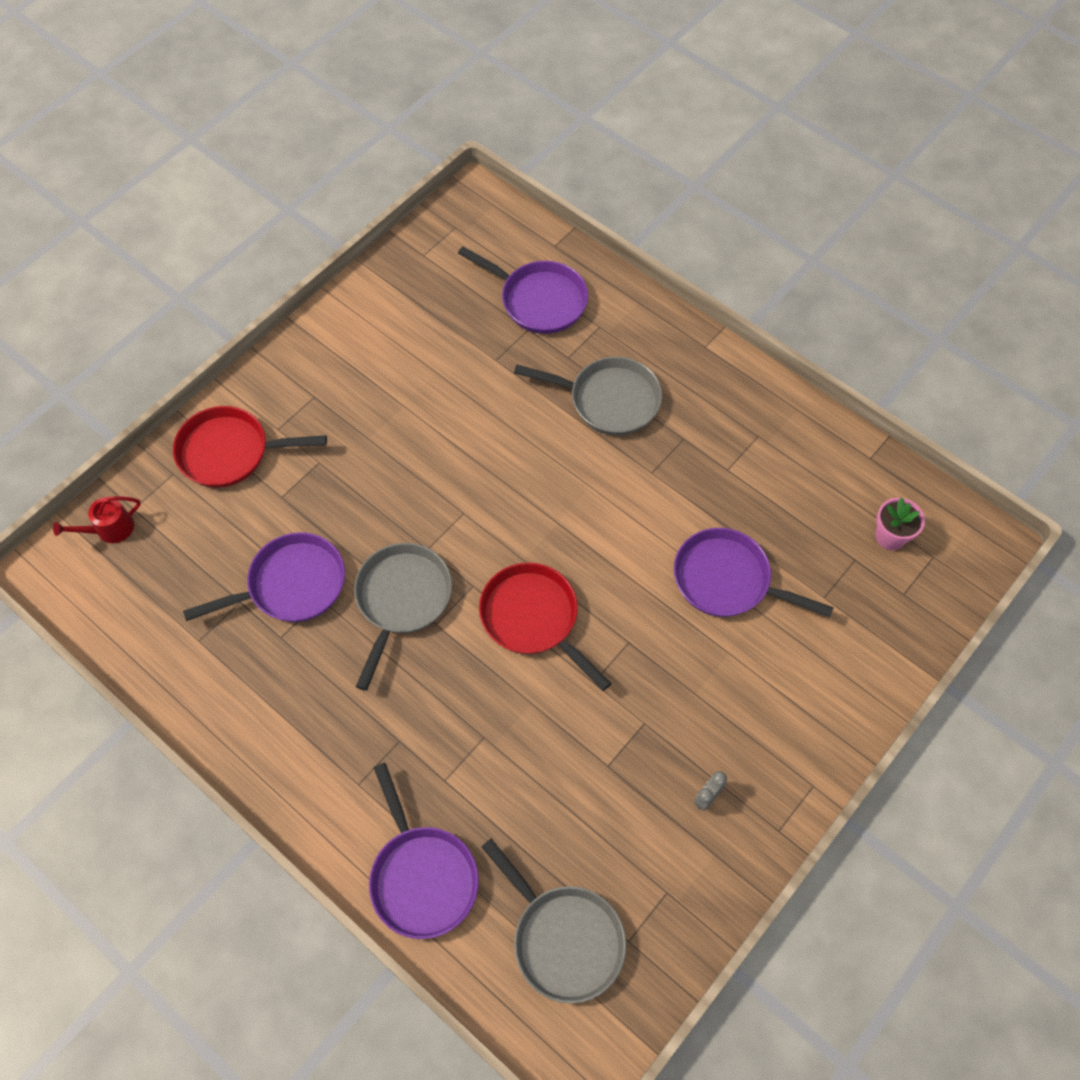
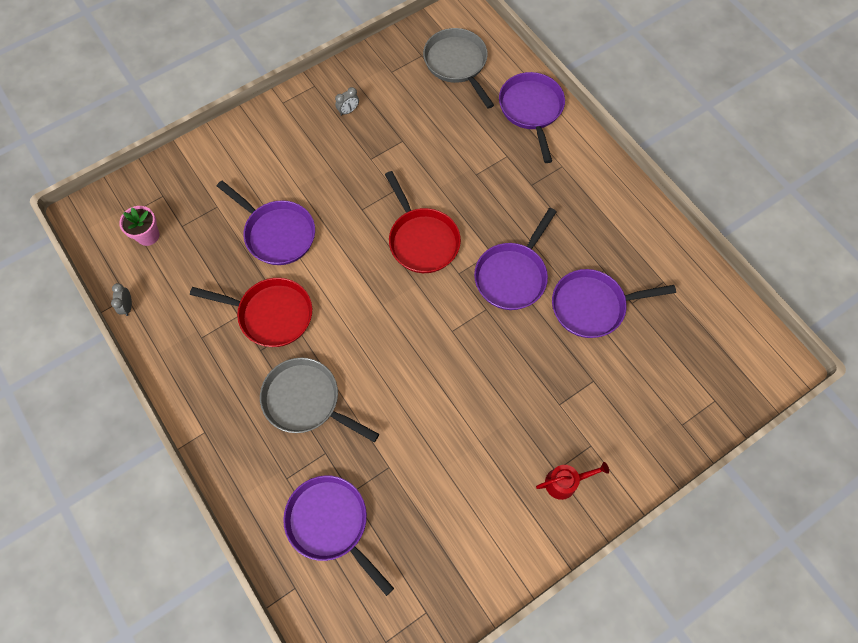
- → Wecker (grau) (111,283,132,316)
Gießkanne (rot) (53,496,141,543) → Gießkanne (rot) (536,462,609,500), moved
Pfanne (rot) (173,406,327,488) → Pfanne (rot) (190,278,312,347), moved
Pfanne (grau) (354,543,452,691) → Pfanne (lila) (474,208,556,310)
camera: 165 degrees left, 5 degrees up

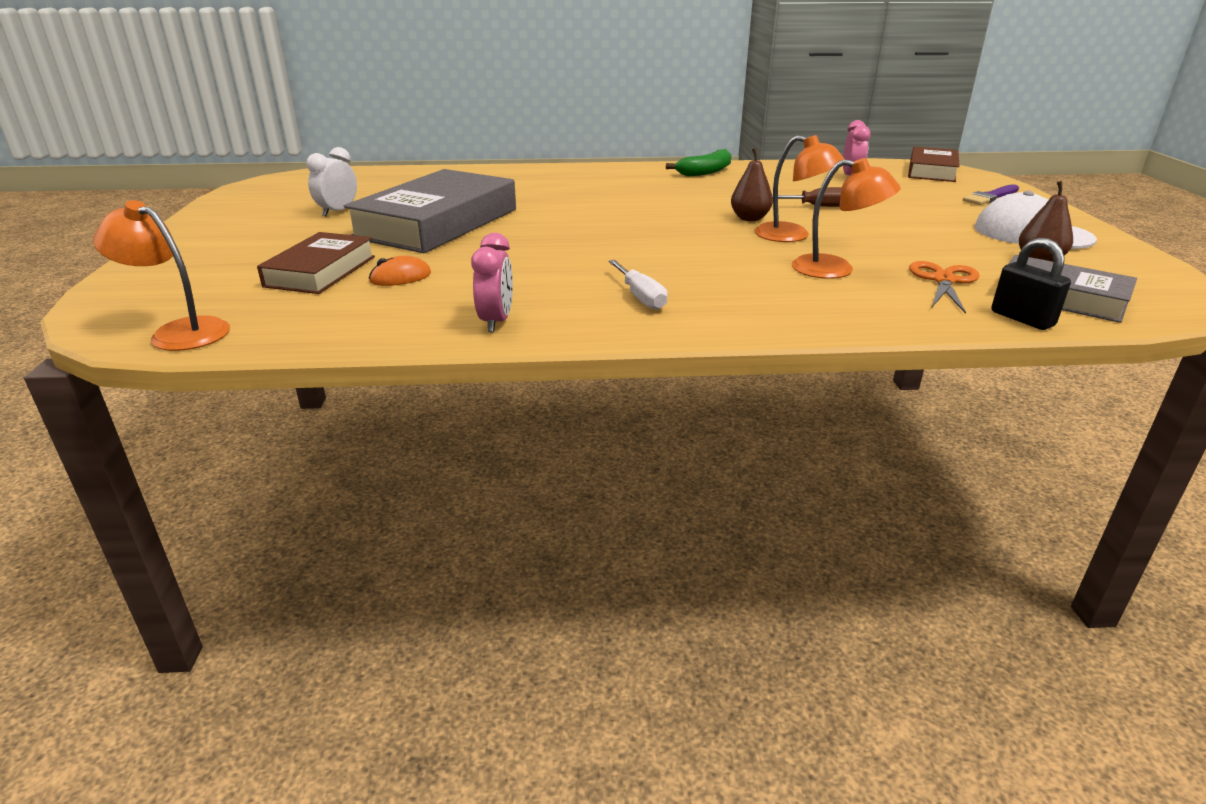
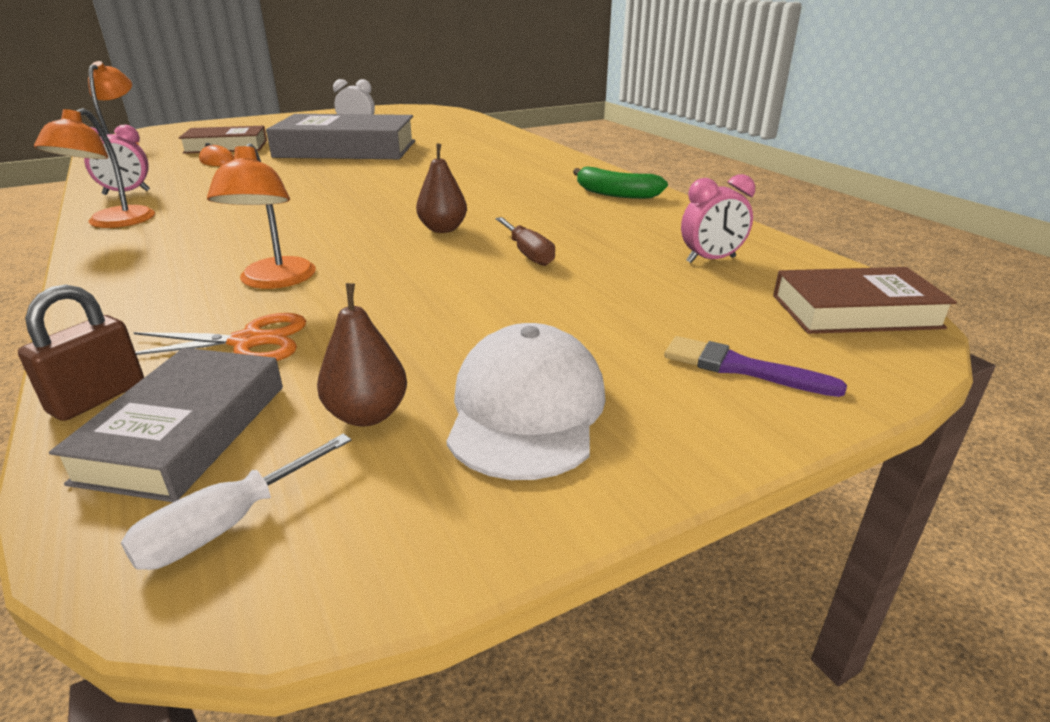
Schraubenzieher (weiß) (608,260,668,310) → Schraubenzieher (weiß) (121,434,352,570), moved
Lampe (orange) (754,135,845,242) → Lampe (orange) (34,108,155,228), moved
Vorhängeschloss (schwarz) (991,238,1071,330) → Vorhängeschloss (braun) (18,285,144,421)
camera: 65 degrees right, 0 degrees up

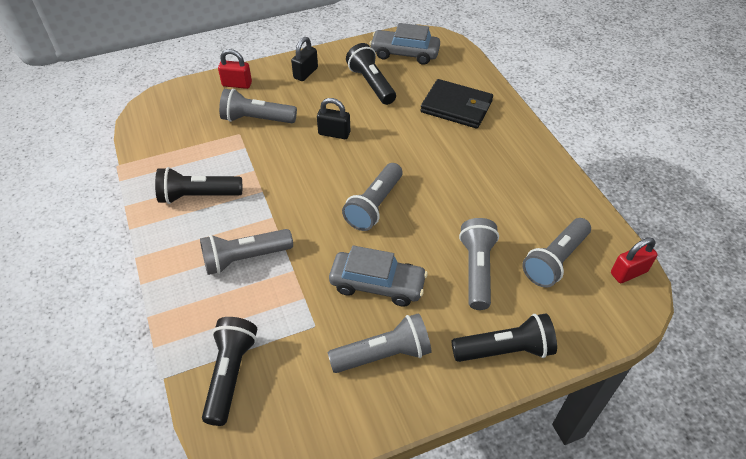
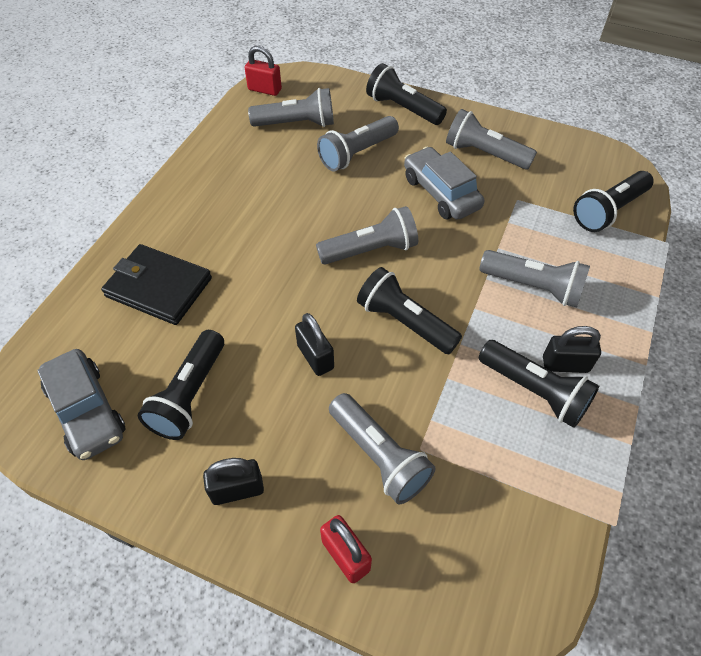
- → Taschenlampe (schwarz) (357,267,462,354)
- → Vorhängeschloss (schwarz) (543,326,601,373)
Geldbörse (schwarz) (420,79,493,129) → Geldbörse (schwarz) (101,244,212,325), 45 degrees counterclockwise
camera: 135 degrees left, 5 degrees up

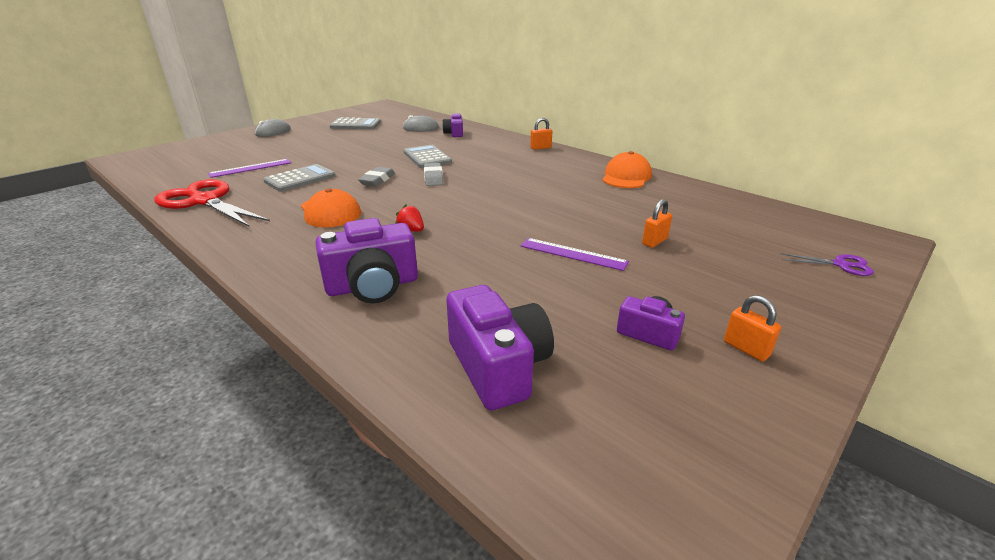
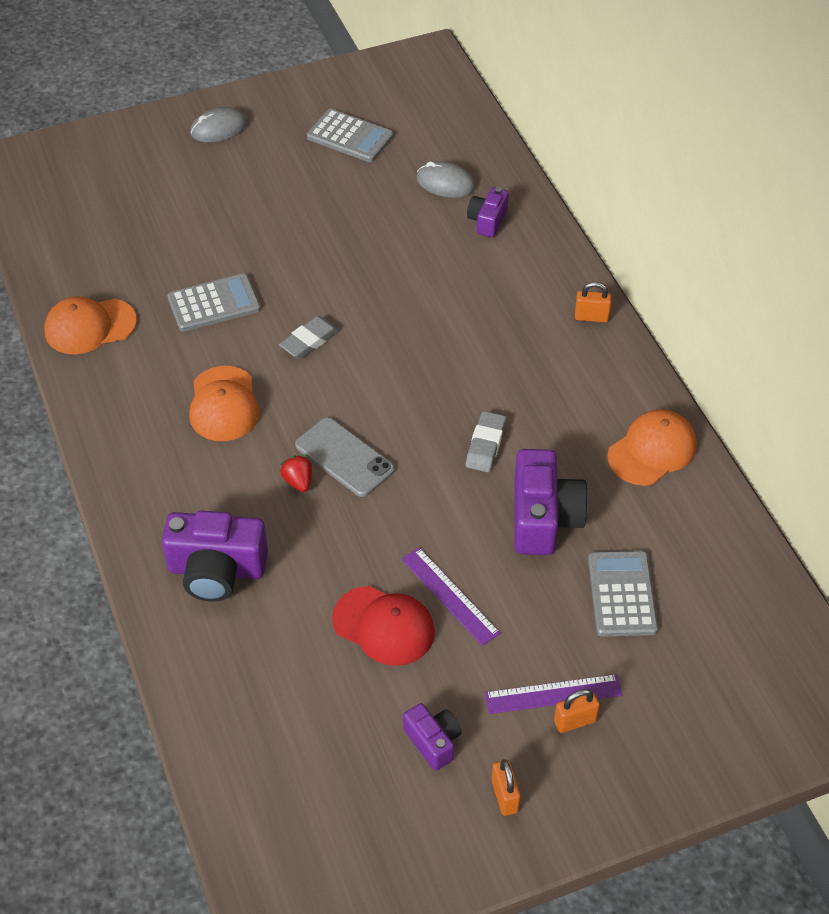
Schere (lila) (780,253,874,276) → -
- → Handy (grau) (295,417,395,497)
- → Kappe (rot) (332,586,435,666)
Lineal (lila) (208,159,291,178) → Lineal (lila) (485,674,622,714), moved
Taschenrechner (grau) (404,145,452,168) → Taschenrechner (grau) (588,551,658,637), moved
Radiergummi (grau) (424,163,443,186) → Radiergummi (grau) (466,411,506,472), moved
Kamera (lila) (446,285,554,410) → Kamera (lila) (514,449,588,555), moved
Vorhängeschloss (orange) (642,199,672,248) → Vorhängeschloss (orange) (554,689,600,733), moved
Schere (rot) (154,179,270,227) → Kappe (orange) (44,296,137,354)
camera: 25 degrees right, 20 degrees up

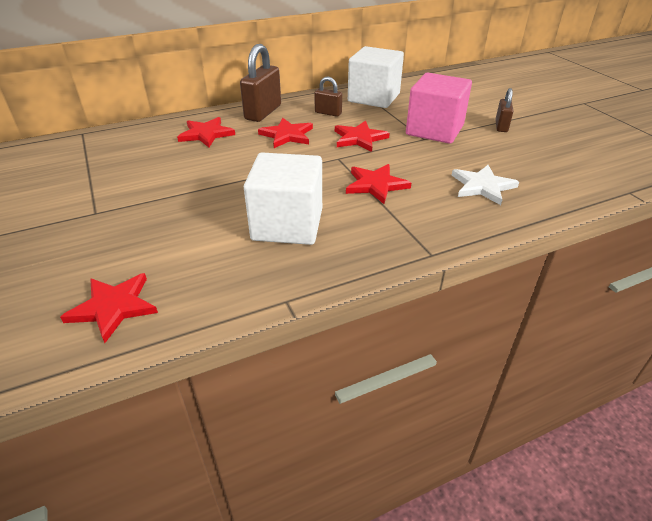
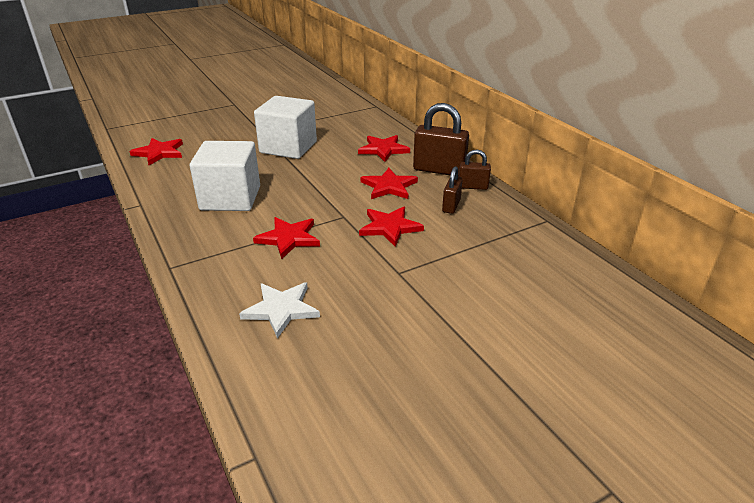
Kubus (rosa) (406,73,472,144) → -
Kubus (weiß) (348,46,404,108) → Kubus (weiß) (254,96,317,159), moved
Vorhängeschloss (braun) (495,88,514,132) → Vorhängeschloss (braun) (459,150,491,190), moved
camera: 85 degrees right, 5 degrees down

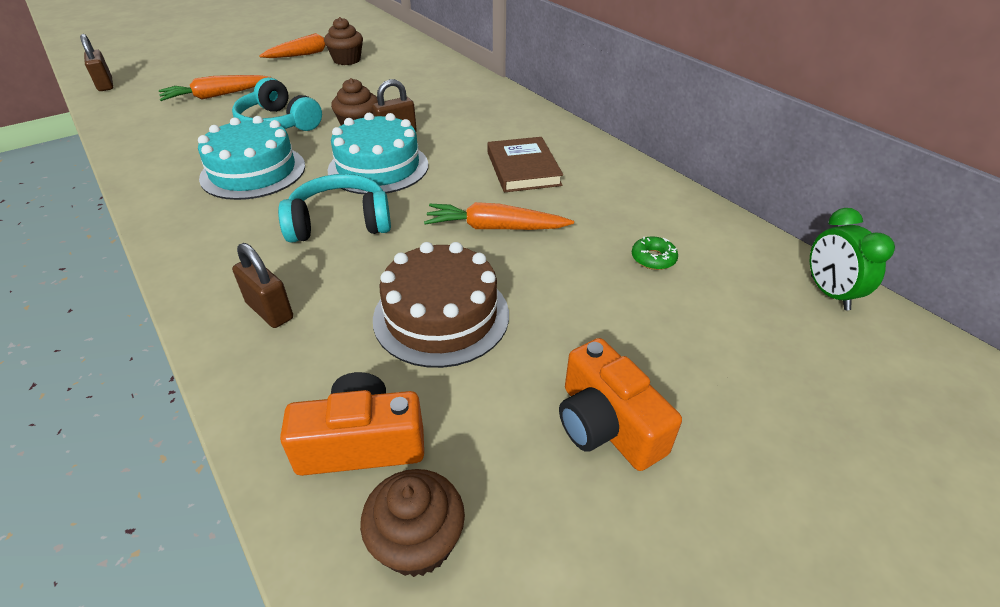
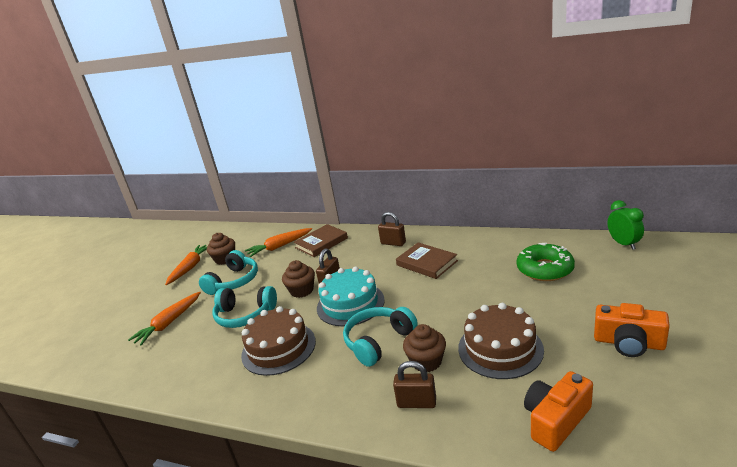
- → Kopfhörer (türkis) (199,250,258,295)
- → Buch (braun) (294,224,348,257)
Vorhängeschloss (braun) (80,34,113,91) → Vorhängeschloss (braun) (378,212,406,246), moved
Muffin (braun) (360,469,465,577) → Muffin (braun) (403,324,446,372), moved
Karotte (orange) (424,202,574,230) → Karotte (orange) (245,228,312,257), moved
Kuchen (türkis) (198,116,305,200) → Kuchen (braun) (241,306,316,376)
Wecker (grün) (810,208,895,310) → Wecker (grün) (608,200,644,250), 150 degrees counterclockwise
Donut (grün) (632,236,678,270) → Donut (grün) (517,243,575,281), x2.13
camera: 30 degrees left, 15 degrees down

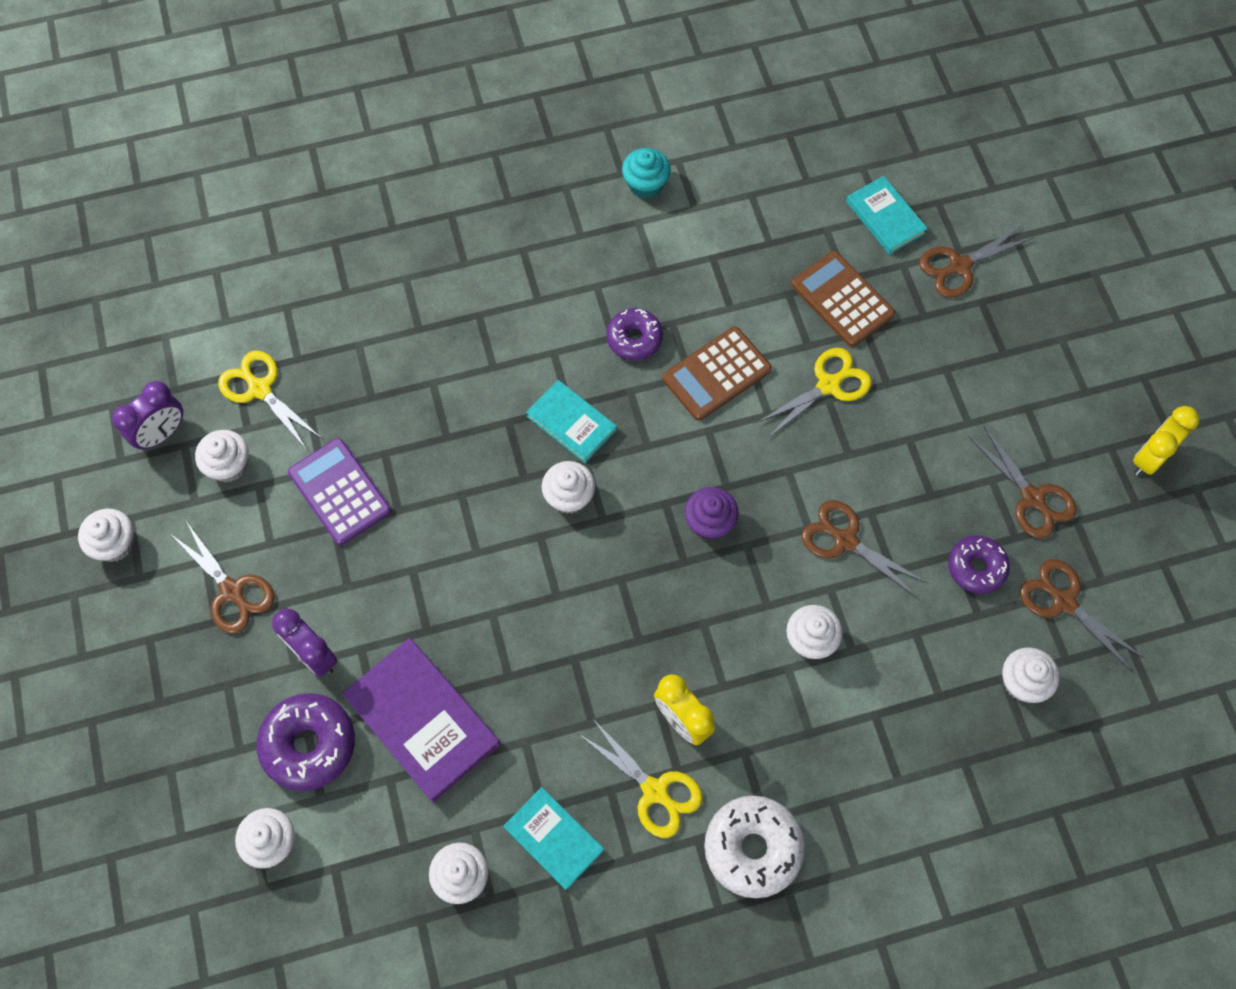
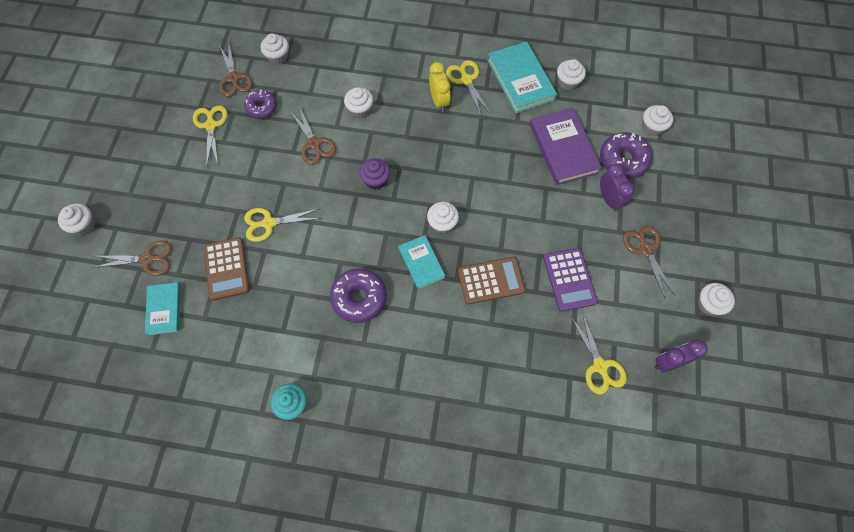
Donut (weiß) (704,795,805,898) → -
Wecker (gelb) (1133,406,1199,476) → -
Muffin (weiß) (195,430,249,482) → Muffin (weiß) (58,203,95,235), moved
Taschenrechner (braun) (663,326,772,421) → Taschenrechner (braun) (458,257,525,304), moved
Schere (braun) (969,426,1077,539) → Schere (gelb) (193,105,228,167)
Buch (türkis) (504,787,604,890) → Buch (türkis) (487,41,557,114), x1.66
Donut (lila) (606,308,663,361) → Donut (lila) (330,268,387,323), x1.52
camera: 155 degrees left, 0 degrees up

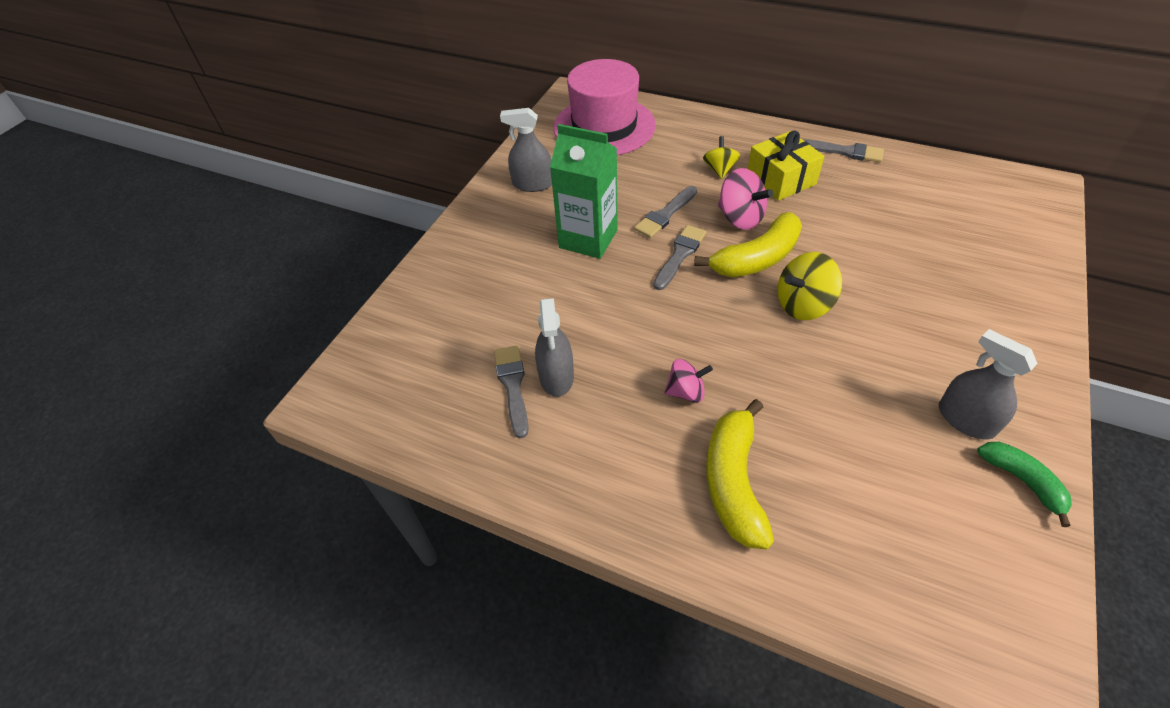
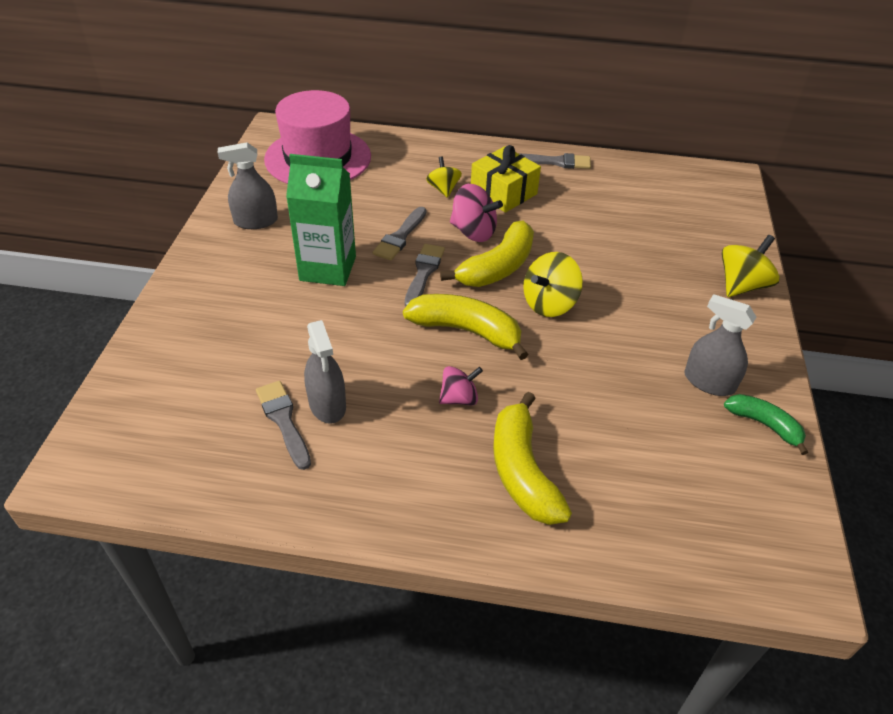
- → Banane (gelb) (403,294,529,360)
- → Kreisel (gelb) (722,235,780,297)
camera: 20 degrees left, 5 degrees down

